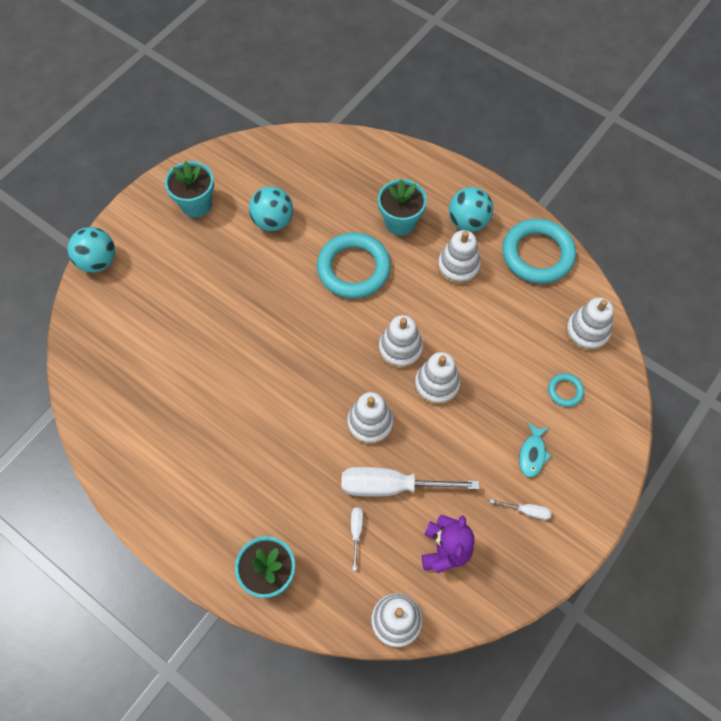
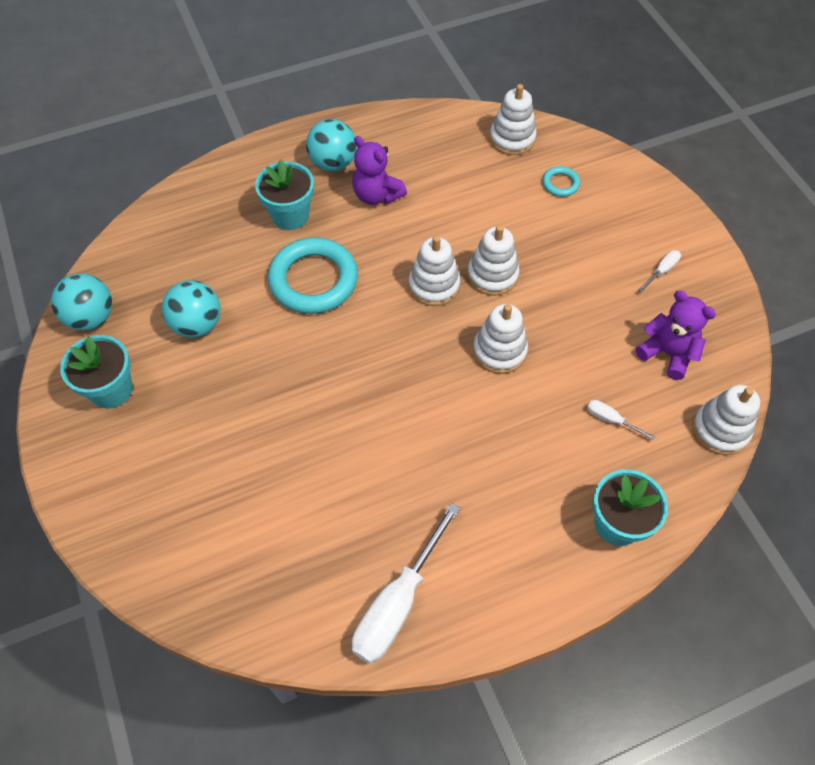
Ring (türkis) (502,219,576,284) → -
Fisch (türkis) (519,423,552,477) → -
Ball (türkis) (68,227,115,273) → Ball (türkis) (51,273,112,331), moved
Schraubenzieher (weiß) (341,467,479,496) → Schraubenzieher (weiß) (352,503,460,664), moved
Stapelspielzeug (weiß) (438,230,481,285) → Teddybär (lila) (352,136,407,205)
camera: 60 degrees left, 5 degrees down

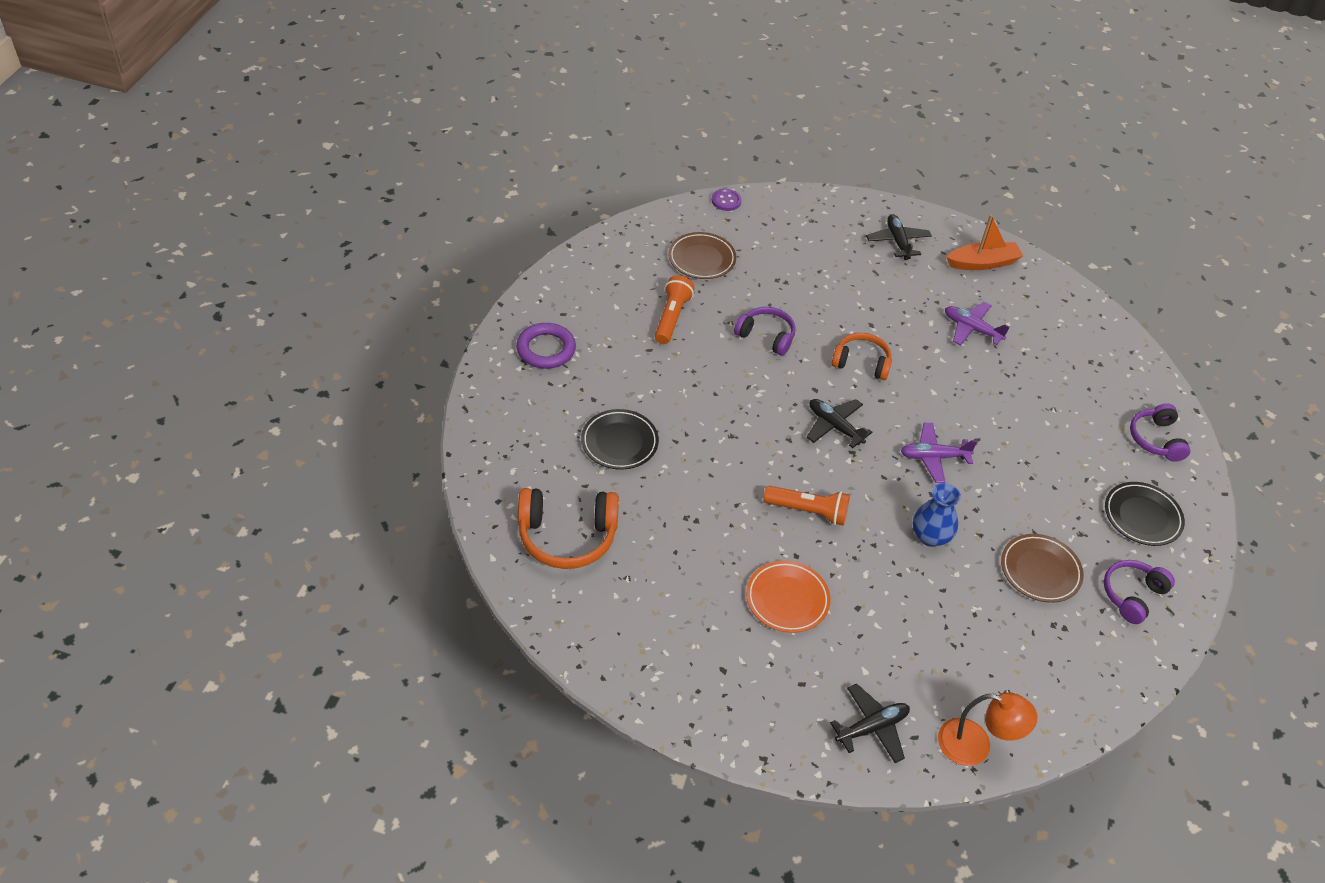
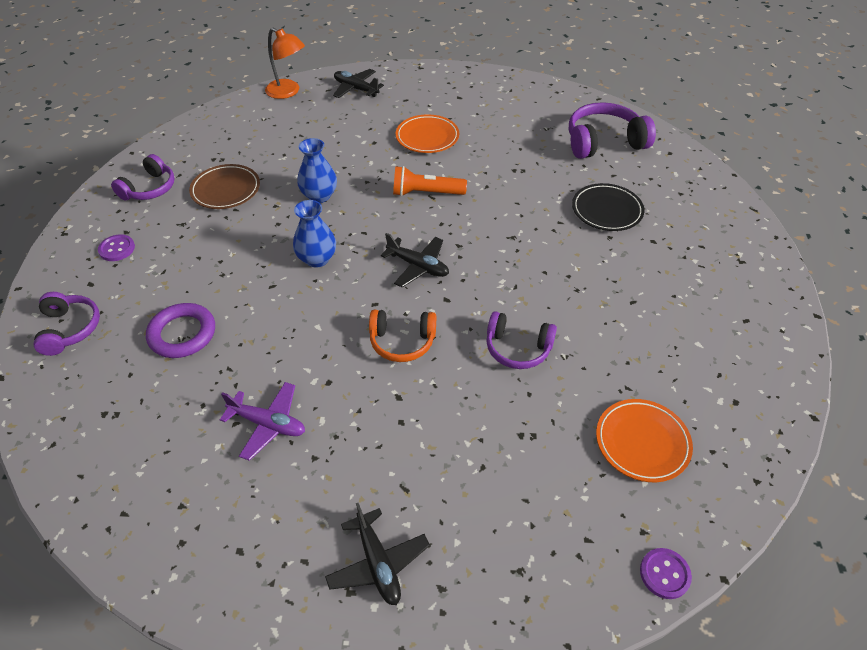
Taschenlampe (orange) (655,276,695,344) → -
Boot (orange) (946,215,1023,270) → -
Ring (lila) (516,323,576,369) → Ring (lila) (146,303,215,358), moved
Flugzeug (lila) (901,423,978,483) → Vase (blau) (293,200,336,268)
Teller (schwarz) (1105,482,1185,546) → Knopf (lila) (98,234,135,261)
Kopfhörer (orange) (518,488,619,569) → Kopfhörer (lila) (569,102,656,159)
Teller (braun) (668,232,736,279) → Teller (orange) (596,399,693,482)
Flugzeug (schwarz) (830,684,910,763) → Flugzeug (schwarz) (333,69,384,98), 75 degrees clockwise
Lampe (orange) (938,693,1037,766) → Lampe (orange) (265,28,305,99), 150 degrees counterclockwise
camera: 170 degrees right, 0 degrees up

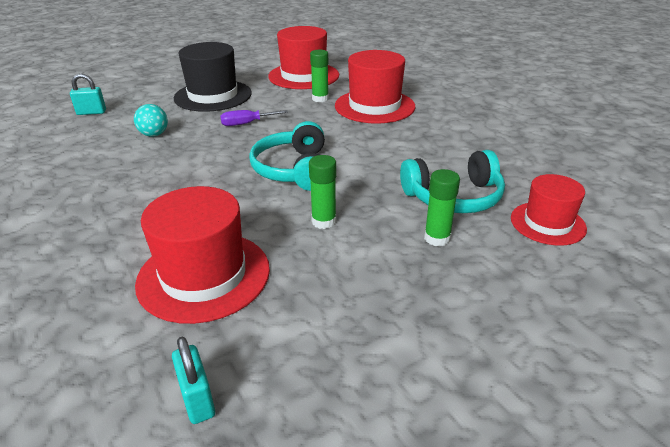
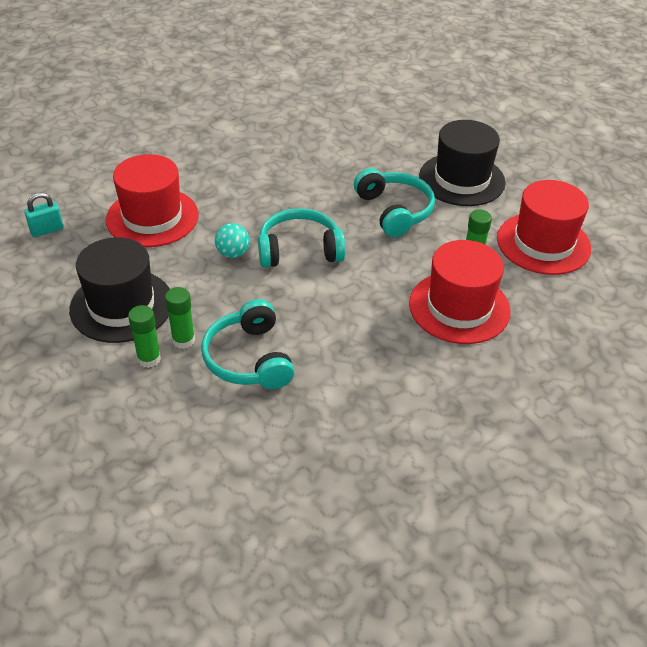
Vorhängeschloss (türkis) (70,73,106,115) → -
Hut (rot) (511,174,587,245) → -
- → Hut (schwarz) (69,237,170,343)
Ball (türkis) (134,104,168,137) → Ball (türkis) (215,223,250,258), moved
Klebestift (grün) (309,155,337,229) → Klebestift (grün) (128,305,161,368), moved
Schraubenzieher (lila) (220,110,288,126) → Kopfhörer (türkis) (354,168,435,237)
camera: 85 degrees right, 10 degrees up

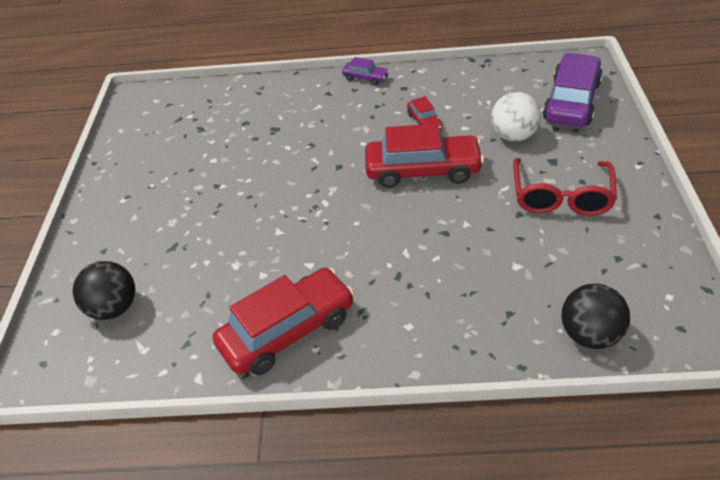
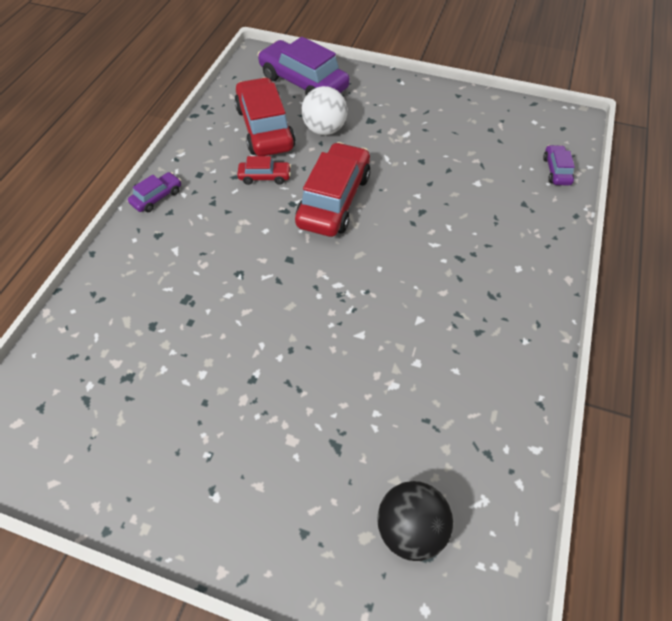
Brille (rot) (513,158,617,216) → -
Auto (rot) (213,268,354,375) → Auto (rot) (235,77,296,156), moved
Ball (schwarz) (561,284,630,349) → Auto (lila) (543,145,575,186)
camera: 75 degrees left, 10 degrees up

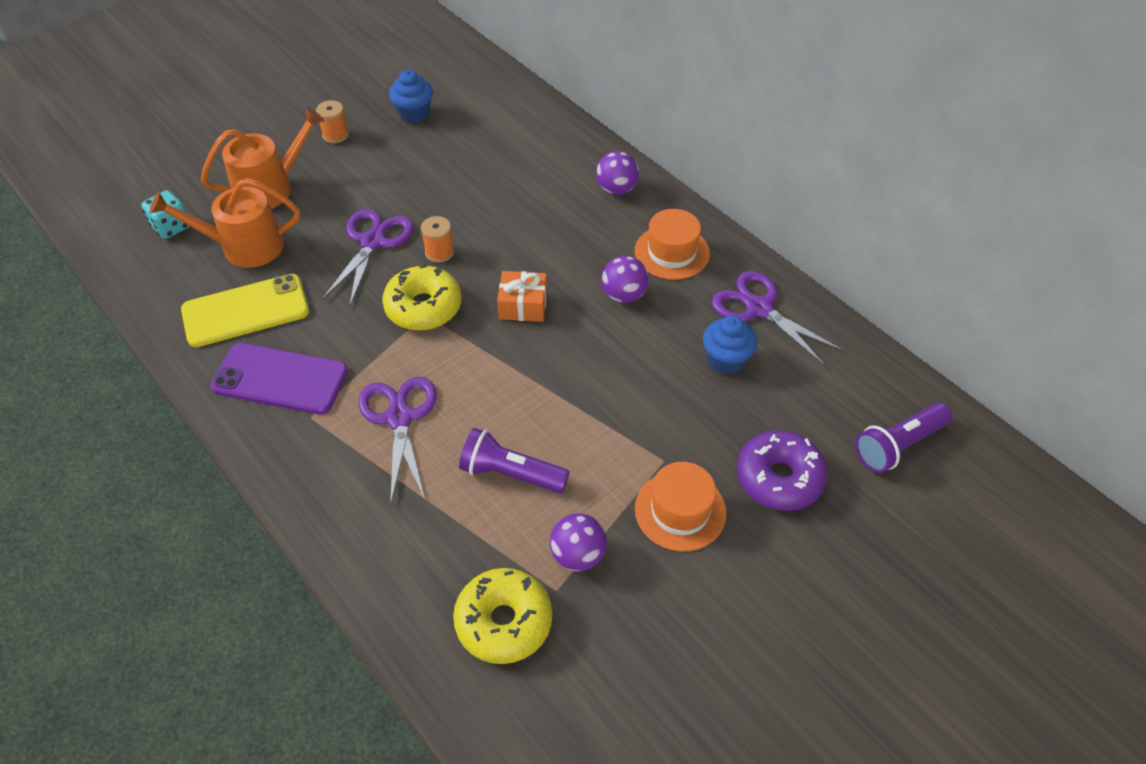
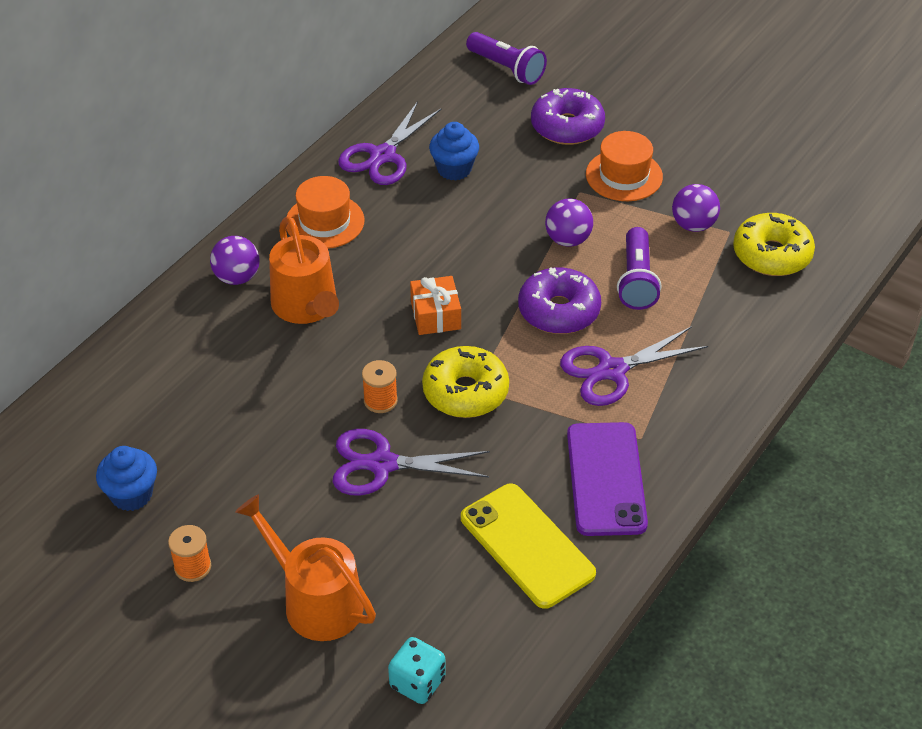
- → Donut (lila) (518,267,601,334)
Gießkanne (orange) (149,178,300,268) → Gießkanne (orange) (269,216,339,324), moved
Ball (lila) (601,256,649,303) → Ball (lila) (545,199,593,247), moved
camera: 105 degrees left, 5 degrees down

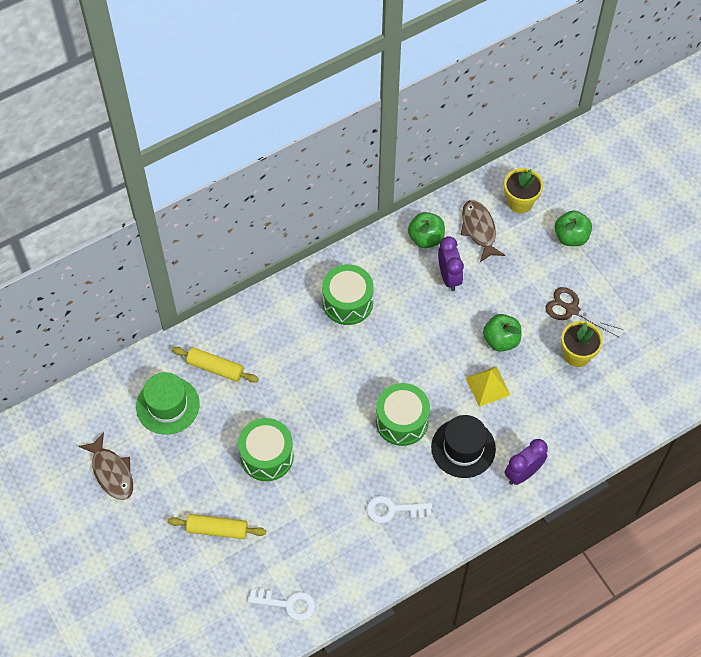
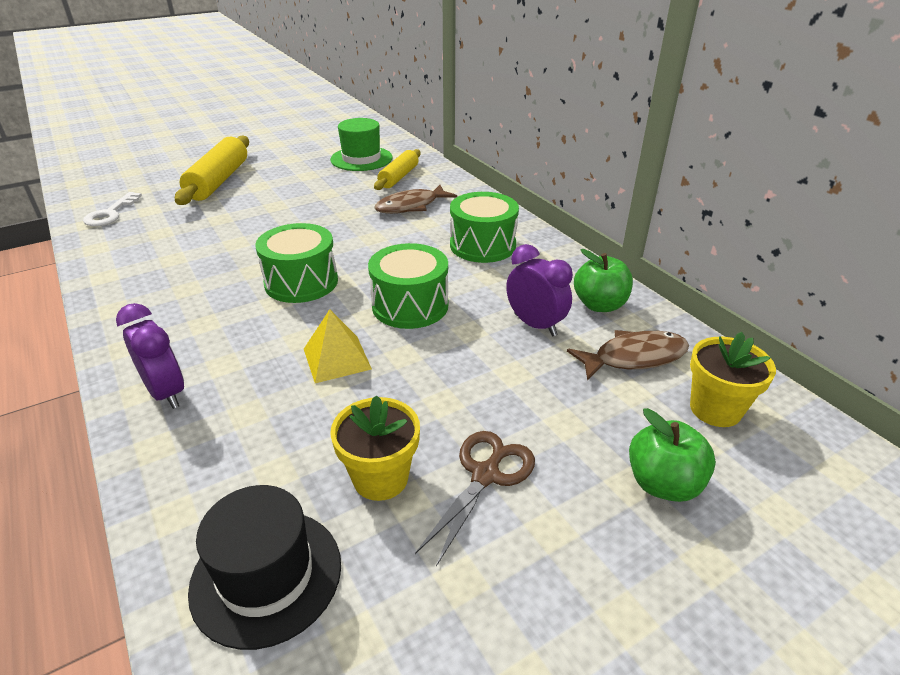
Schlüssel (weiß) (367,496,432,523) → -
Apfel (grün) (483,314,521,352) → -
Fisch (braun) (79,432,133,500) → Fisch (braun) (374,185,457,214), moved
Trommel (grün) (238,418,294,481) → Trommel (grün) (368,243,448,329), moved
Hut (schwarz) (431,415,496,478) → Hut (schwarz) (188,485,341,650), moved
Wecker (lila) (438,236,464,291) → Wecker (lila) (506,244,573,336), 120 degrees counterclockwise
Nudelholz (gelb) (168,514,266,539) → Nudelholz (gelb) (175,135,249,205), x1.58
camera: 90 degrees right, 25 degrees down

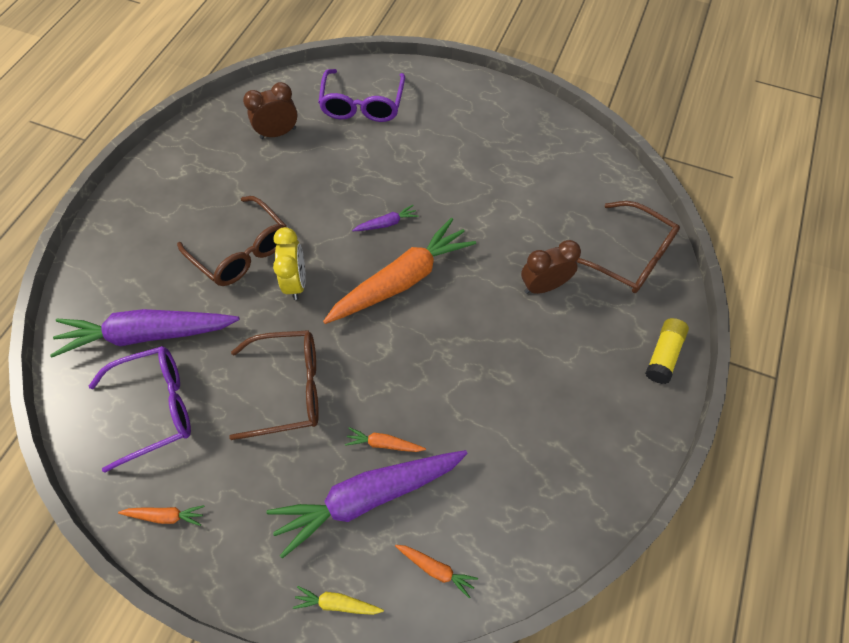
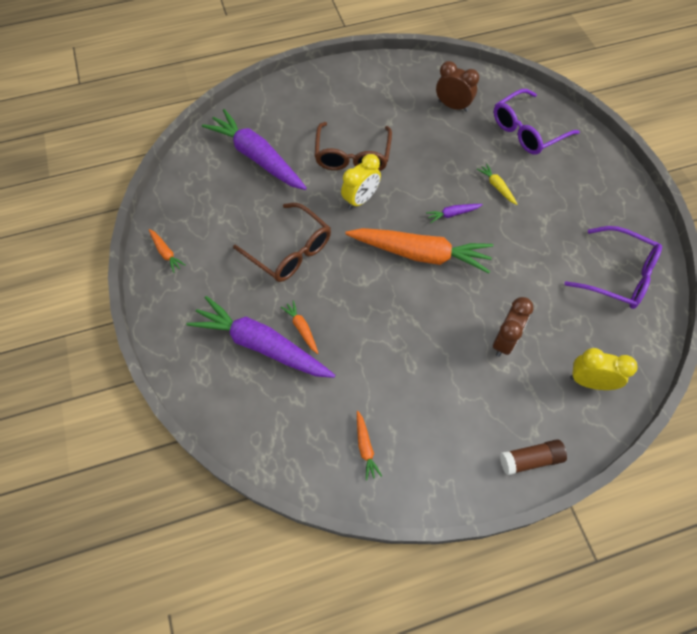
Brille (lila) (89,346,191,473) → Brille (lila) (564,226,662,309), moved
Karotte (gelb) (293,586,384,615) → Karotte (gelb) (477,164,517,205), moved
Karotte (orange) (395,545,478,598) → Karotte (orange) (357,411,382,480), moved
Brille (braun) (577,201,680,293) → Wecker (gelb) (570,348,638,390)
Klebestift (gelb) (645,318,689,384) → Klebestift (braun) (500,439,567,475)
Karotte (lila) (352,205,419,231) → Karotte (lila) (426,204,483,223), 135 degrees clockwise
Wecker (braun) (521,240,581,294) → Wecker (braun) (493,297,534,357), 90 degrees clockwise
camera: 50 degrees right, 0 degrees up

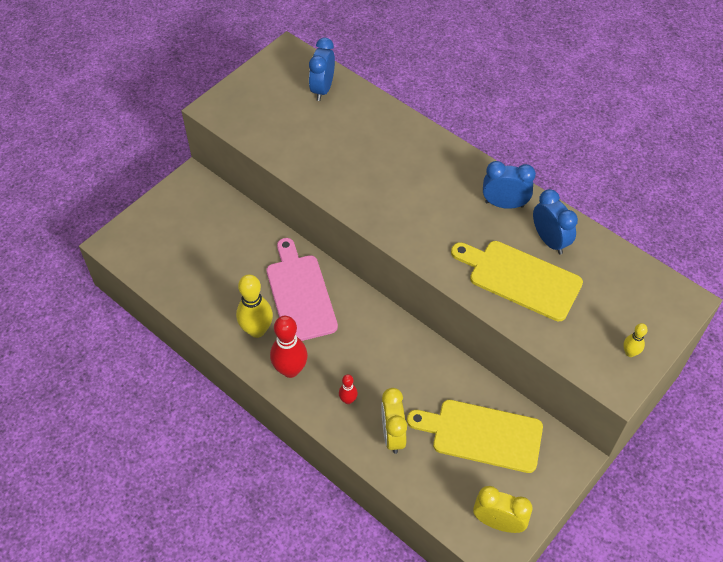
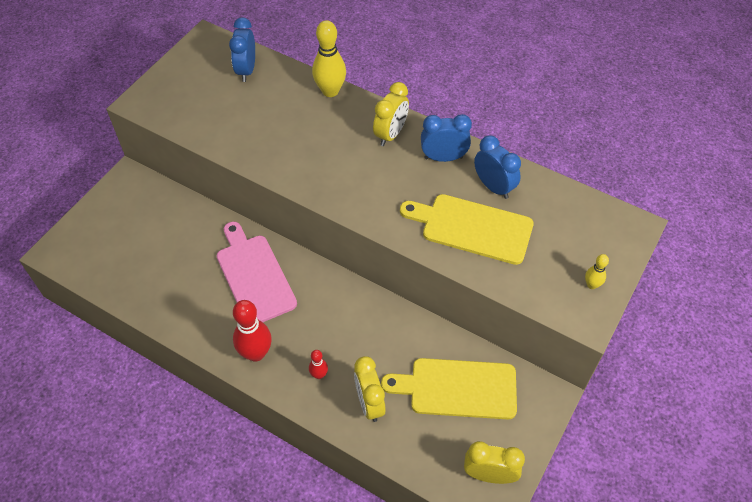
- → Wecker (gelb) (373,82,409,146)
Bowlingkegel (gelb) (236,274,273,338) → Bowlingkegel (gelb) (312,20,346,97), moved
camera: 10 degrees left, 0 degrees up

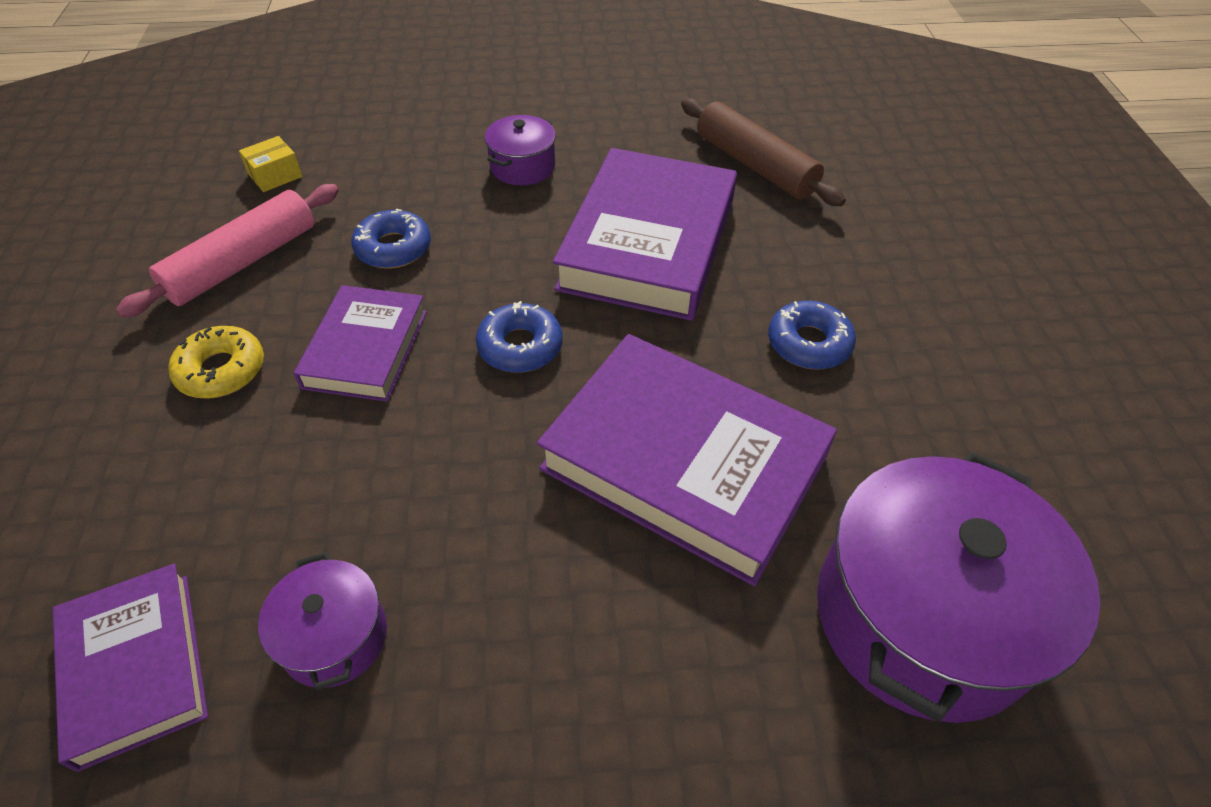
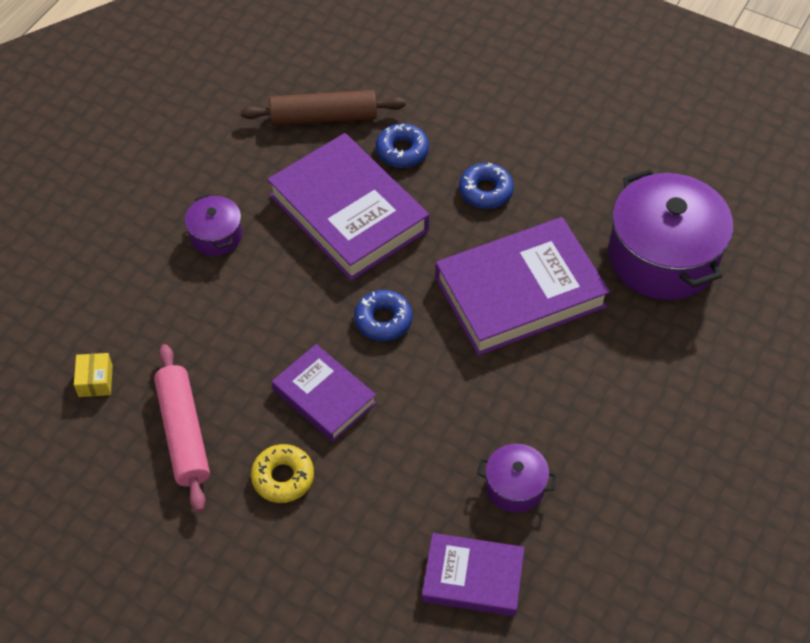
Donut (blau) (351,209,431,269) → Donut (blau) (376,123,429,168), moved
camera: 55 degrees left, 5 degrees up

